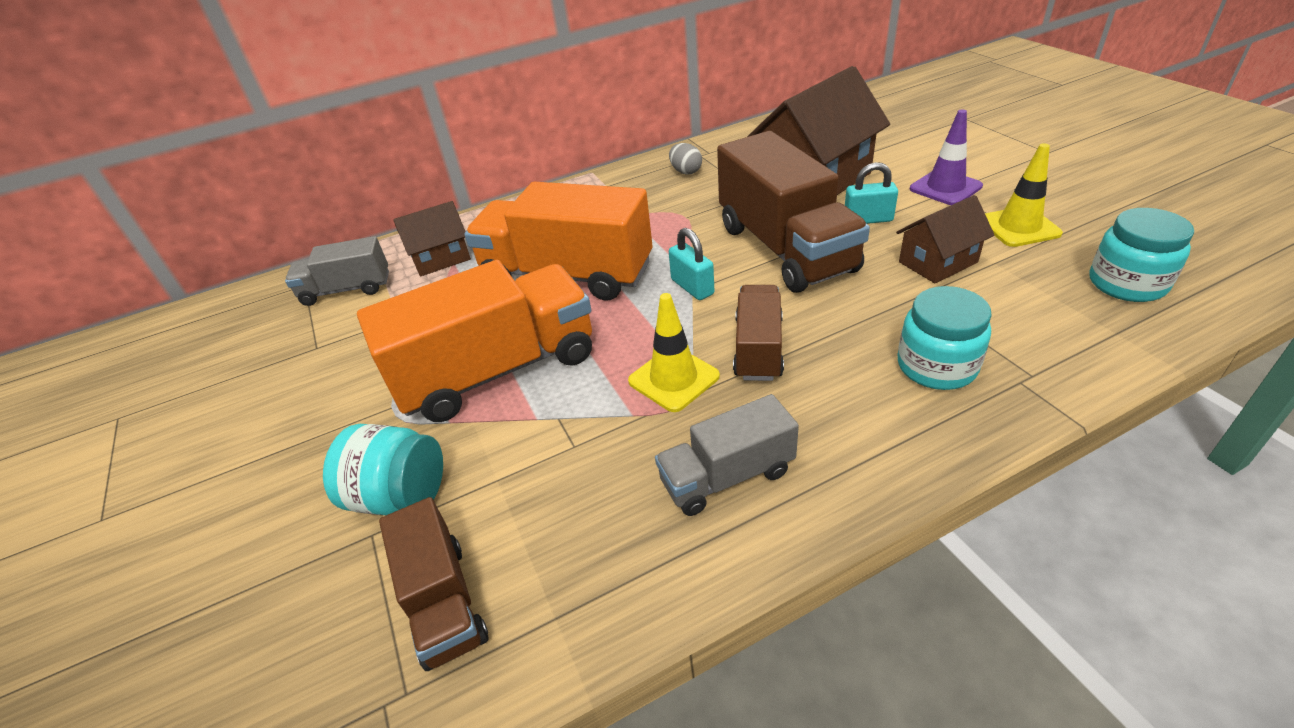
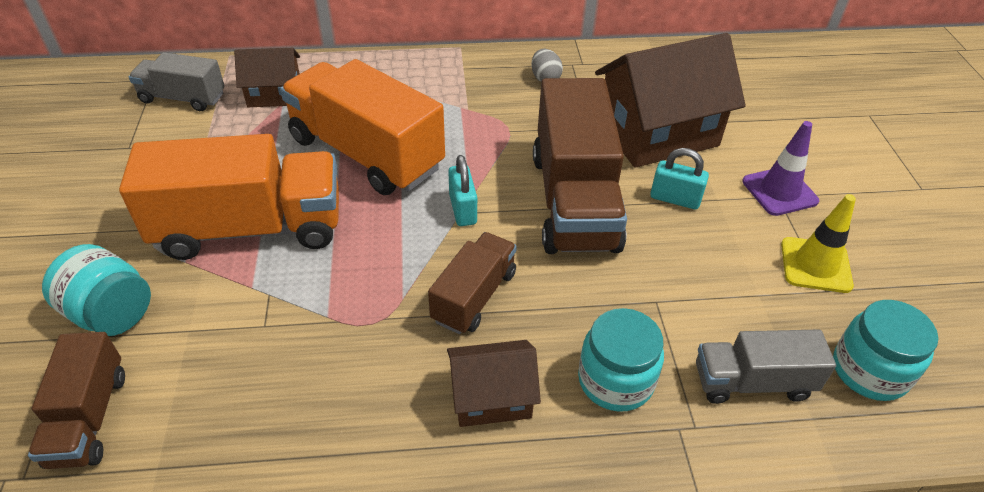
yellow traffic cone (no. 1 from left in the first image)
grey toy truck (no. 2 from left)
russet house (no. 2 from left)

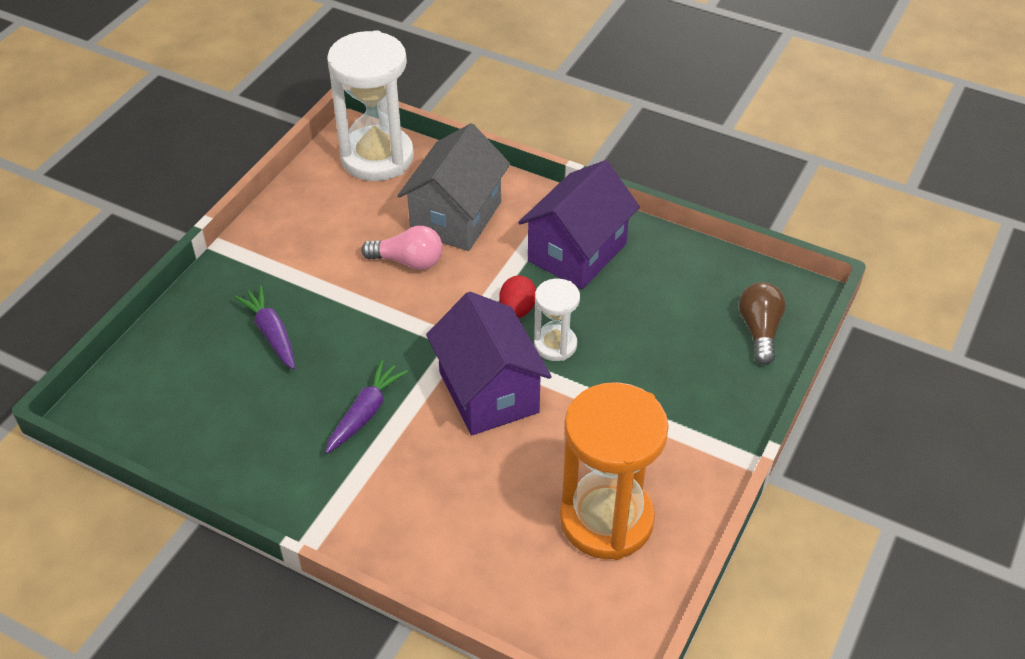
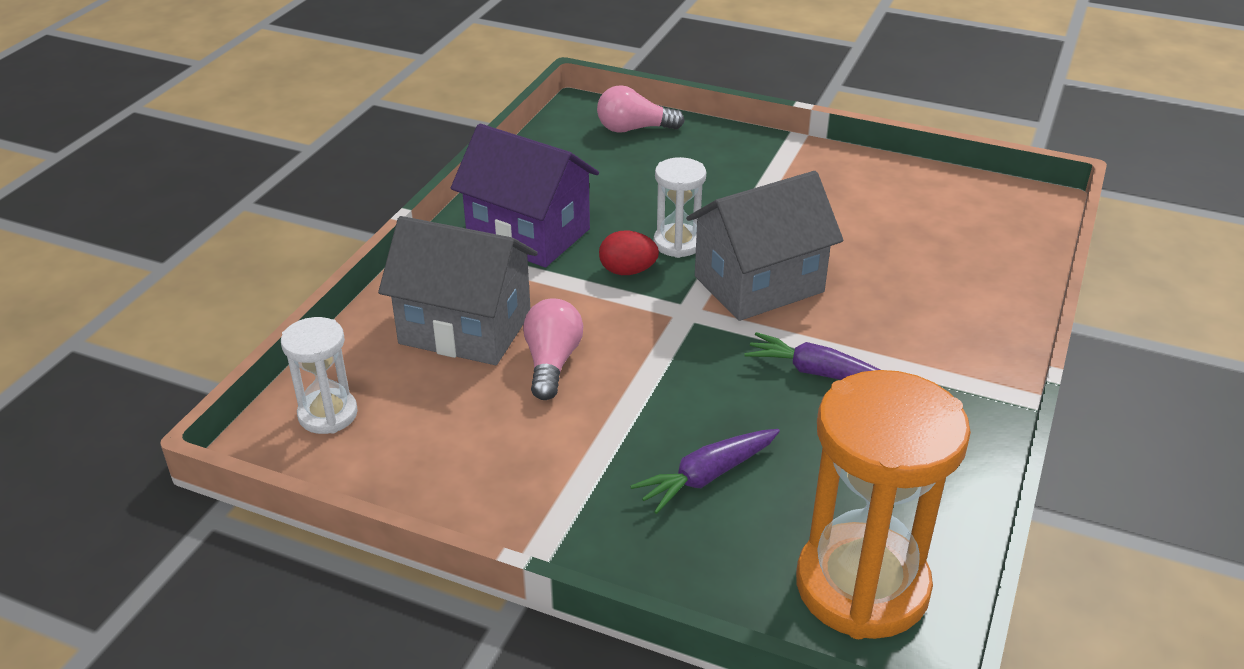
bright orange hourglass
grey house (no. 2 from left)
rosy light bulb (no. 2 from left)
white hourglass (no. 1 from left)

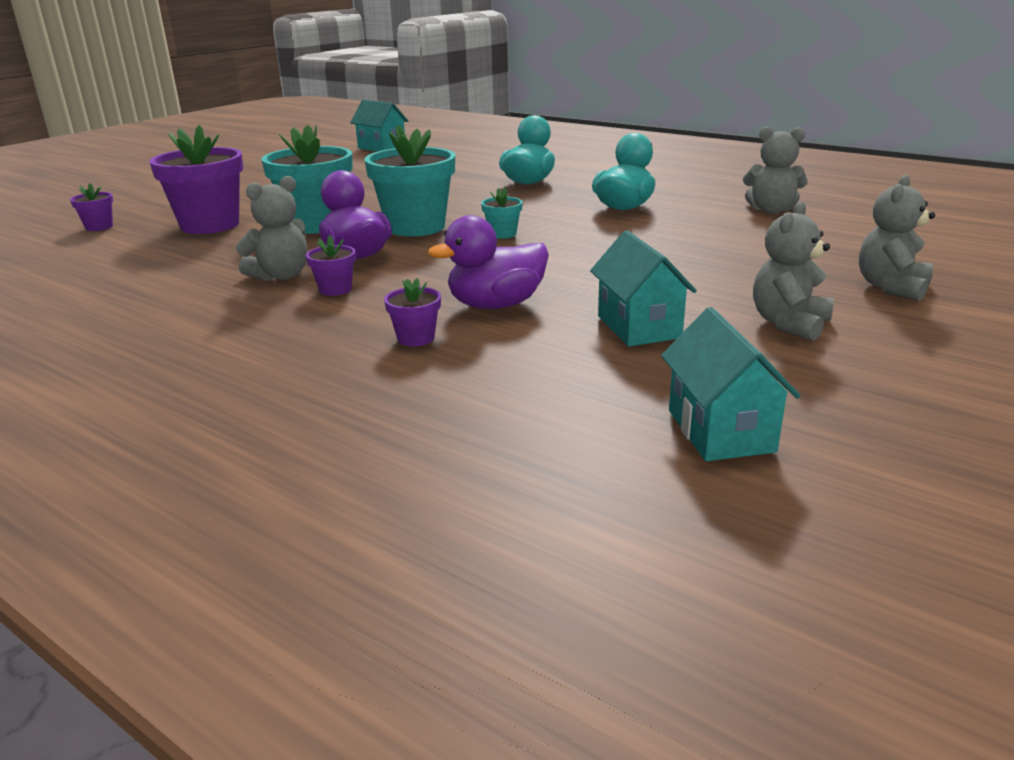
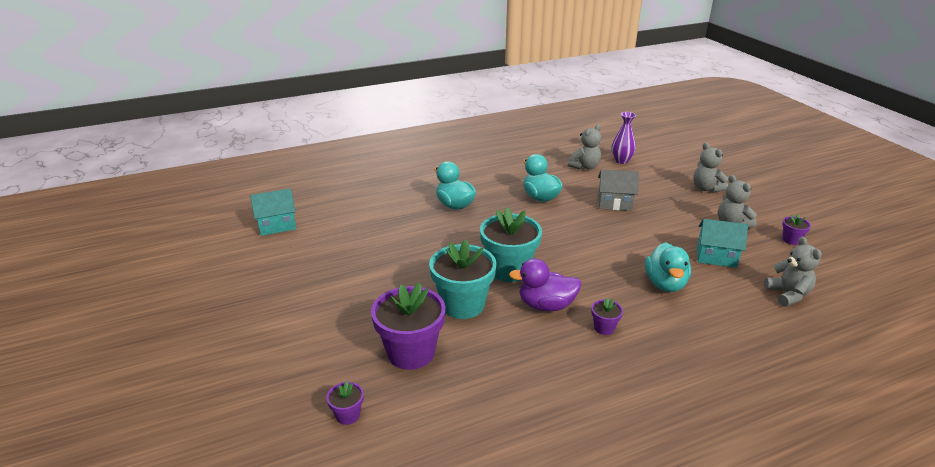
turquoise plant pot (no. 3 from left in the first image)
turquoise house (no. 3 from left in the first image)
grey house
royal purple vase
grey teddy bear (no. 4 from left)
royal purple plant pot (no. 4 from left)
turquoise toy duck (no. 3 from left)

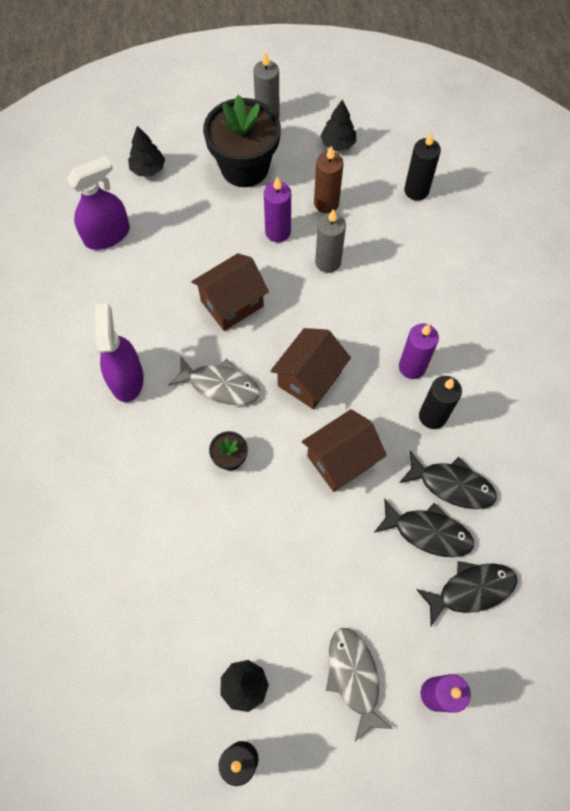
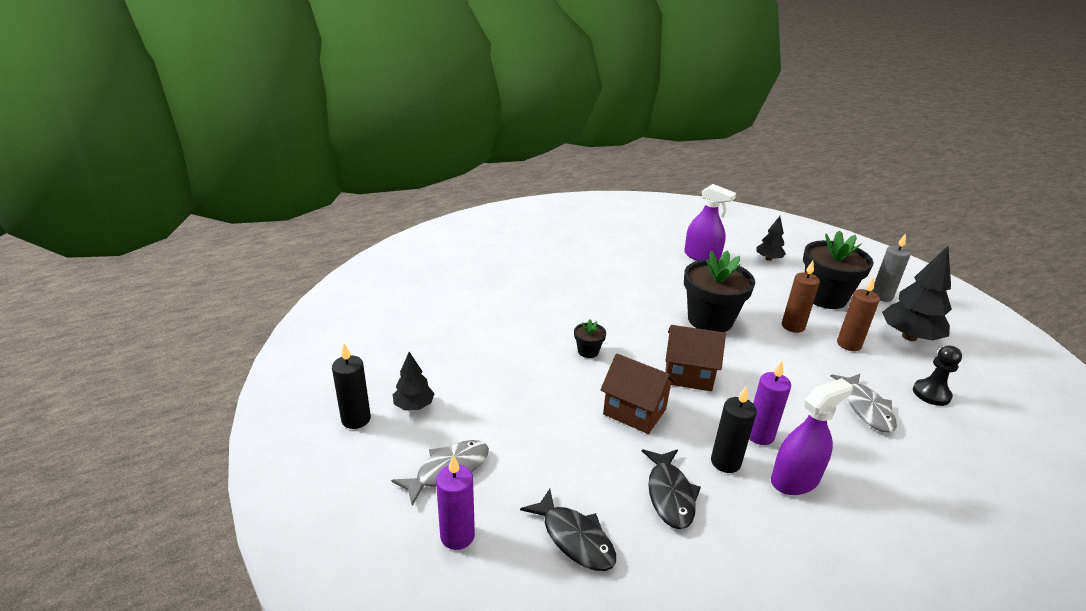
grey candle (no. 2 from left in the first image)
ebony toy fish (no. 1 from left in the first image)
royal purple spray cleaner (no. 2 from left)
grey toy fish (no. 2 from left)
ebony plant pot (no. 2 from left)
ebony game pawn
russet candle (no. 1 from left)
ebony toy tree (no. 3 from left)

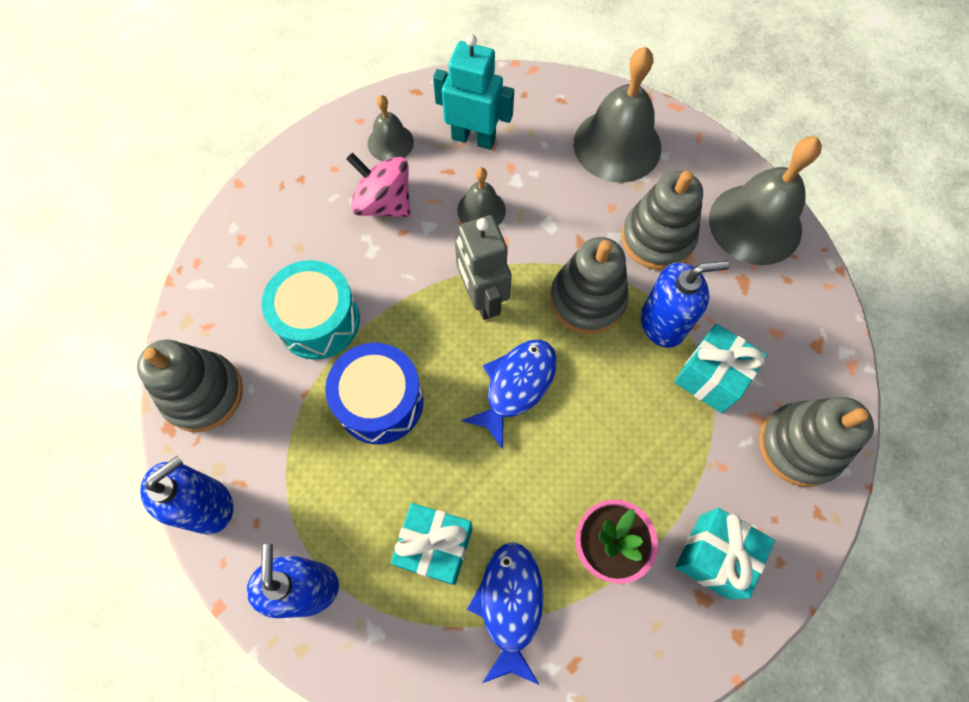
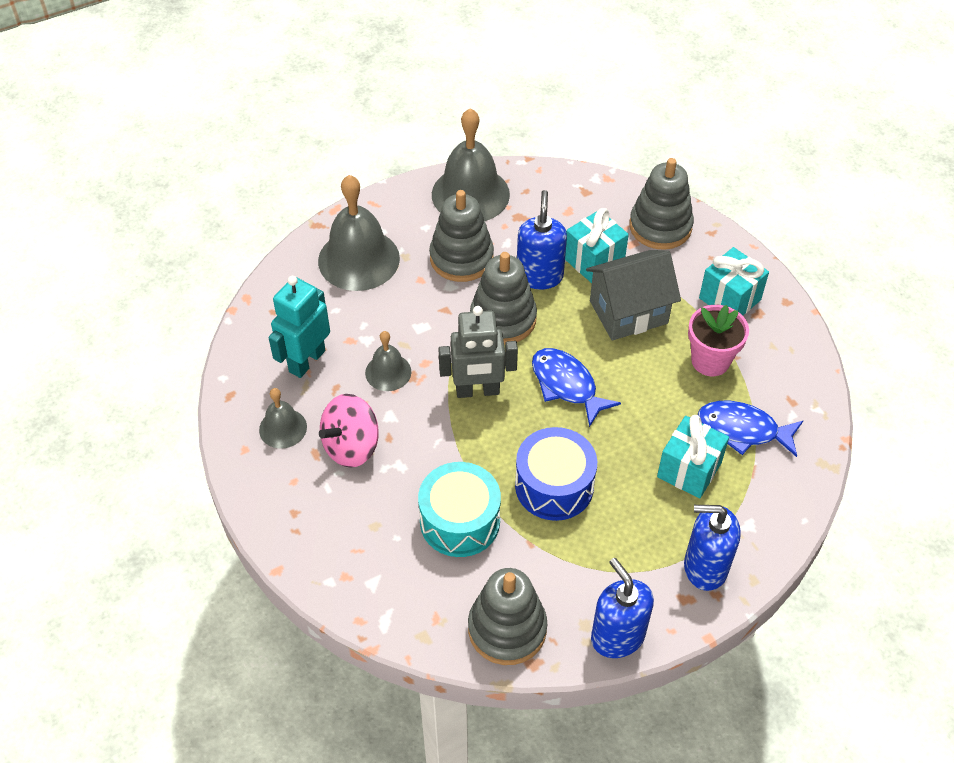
grey house

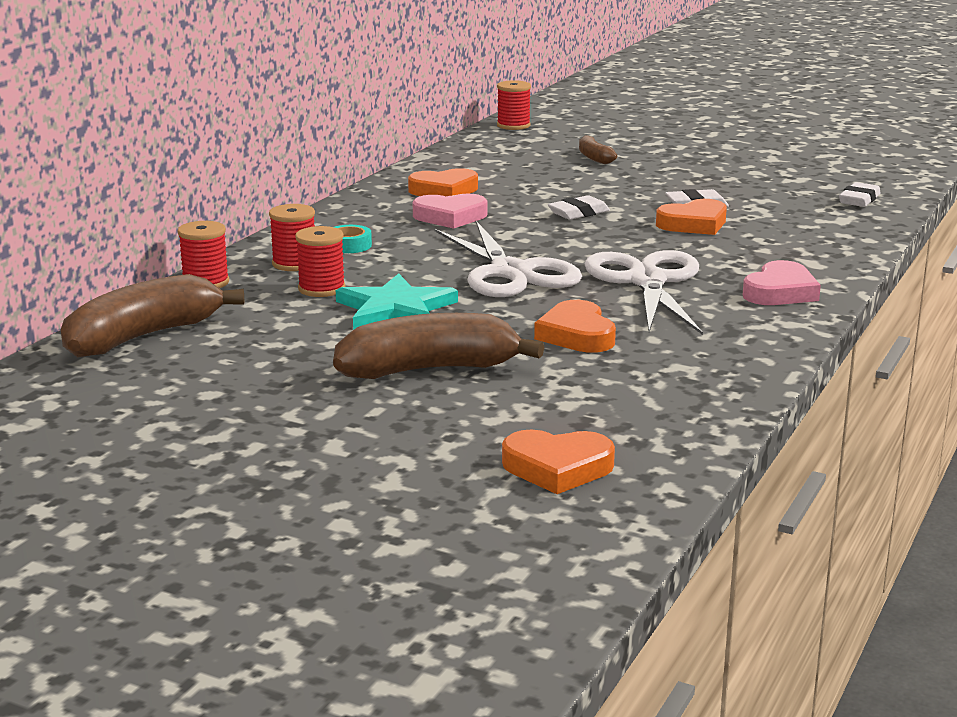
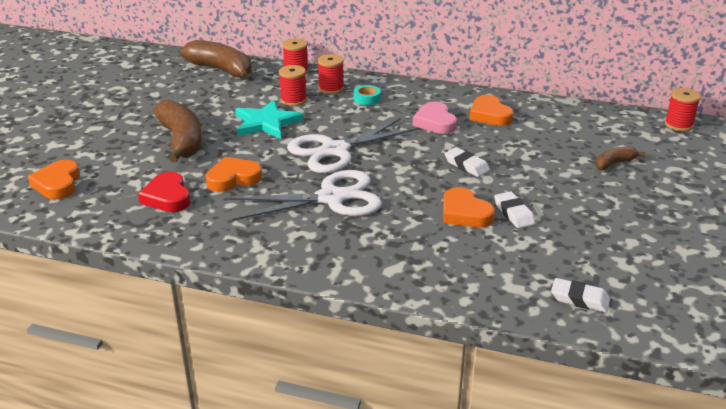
rosy heart shape (no. 2 from left in the first image)
crimson heart shape

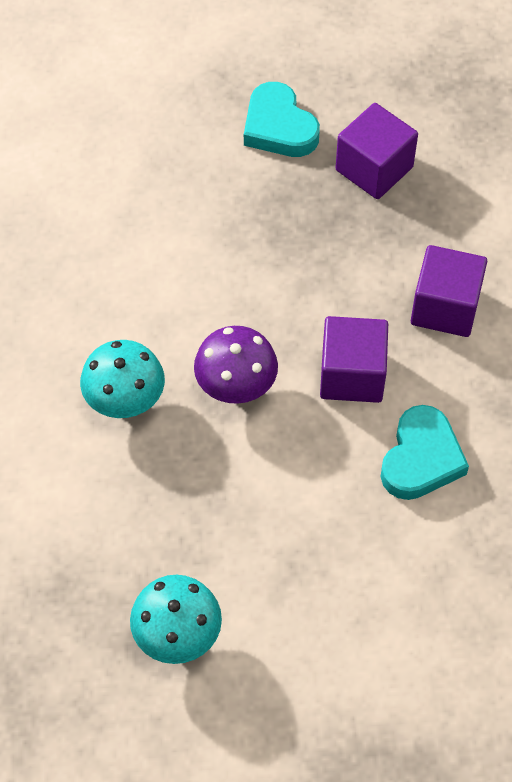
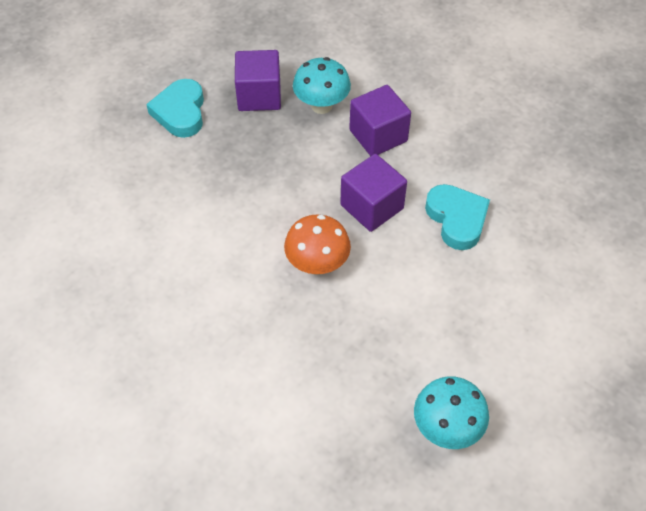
turquoise mushroom (no. 1 from left)
bright orange mushroom
turquoise heart shape (no. 1 from left)

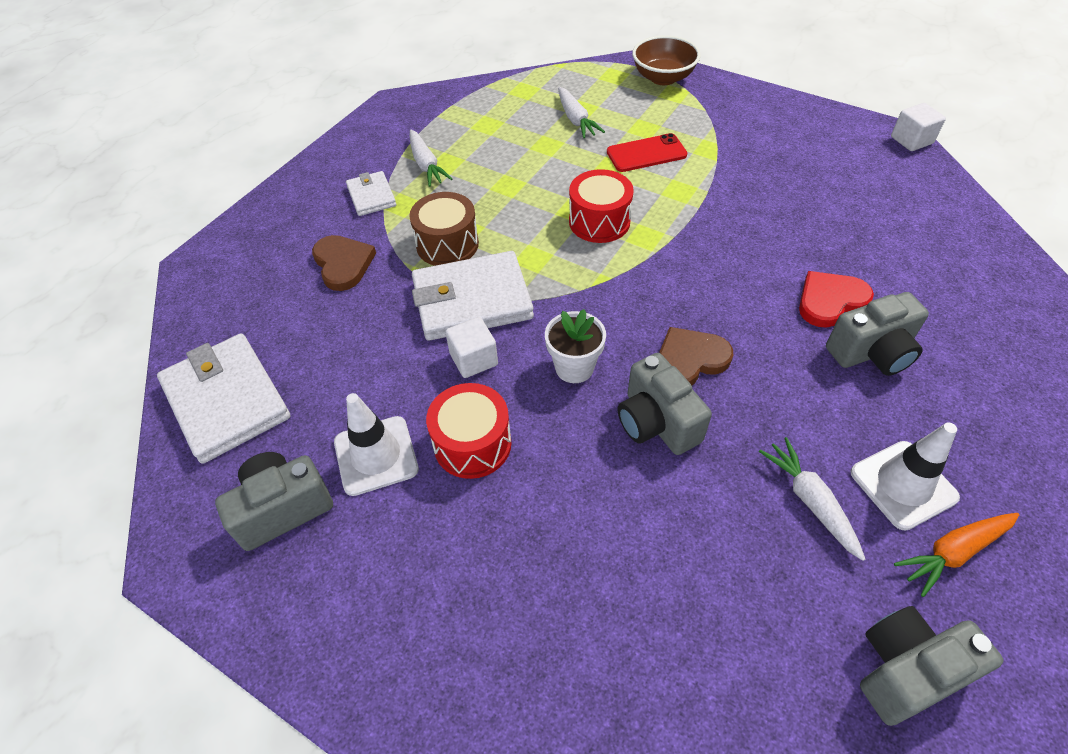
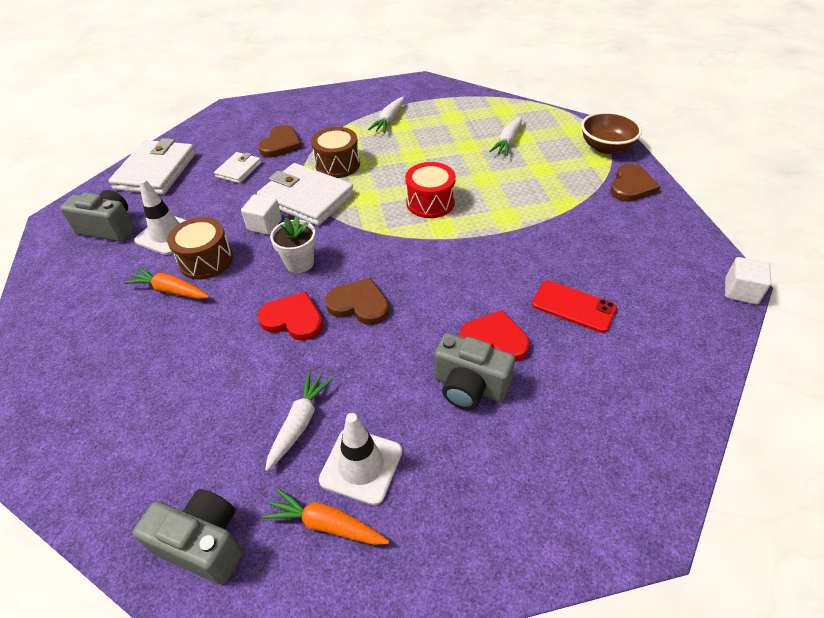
bright orange toy carrot (no. 1 from left)
russet heart shape (no. 3 from left)
white wallet (no. 2 from left)
crimson smartphone
crimson heart shape (no. 1 from left)
russet drum (no. 1 from left)

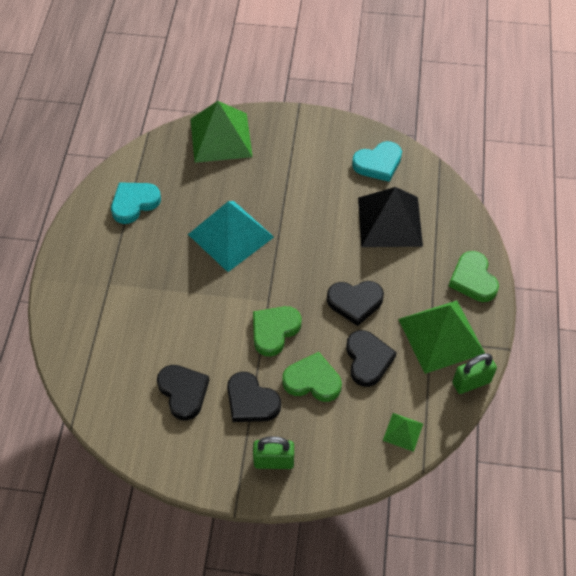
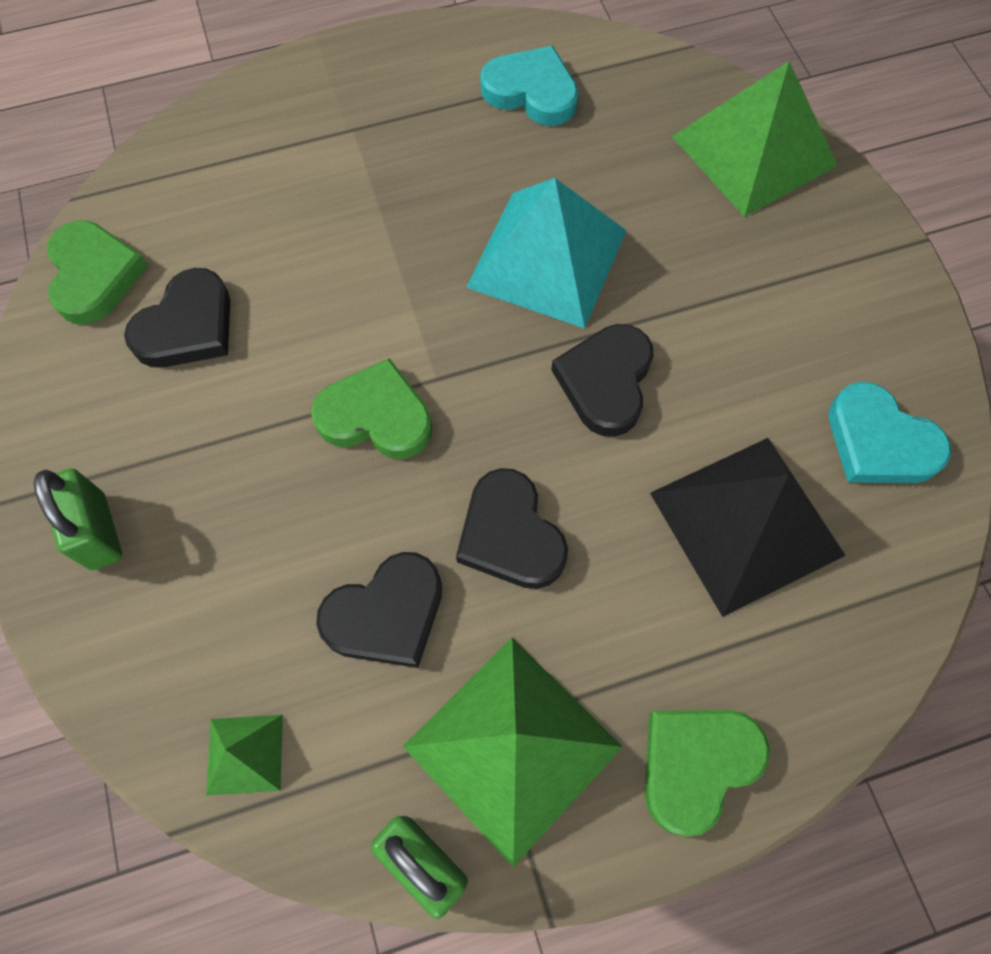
ebony heart shape (no. 4 from left)
leaf-green heart shape (no. 1 from left)

